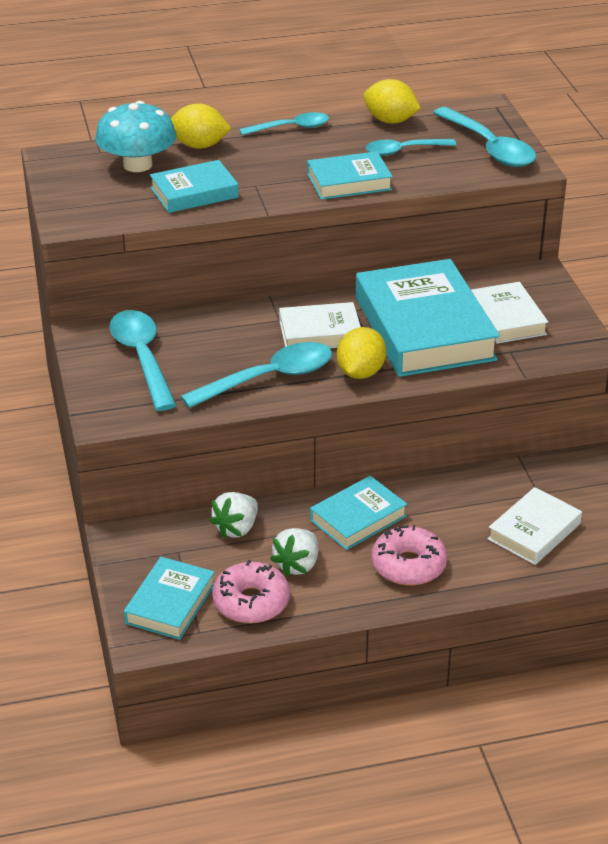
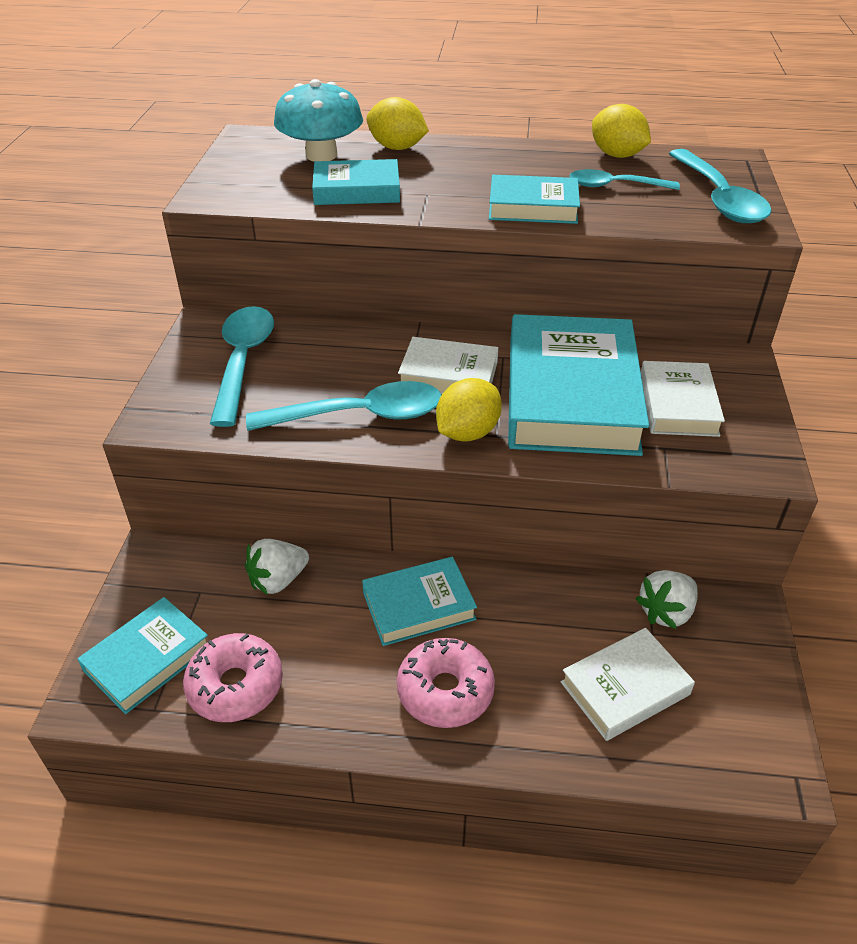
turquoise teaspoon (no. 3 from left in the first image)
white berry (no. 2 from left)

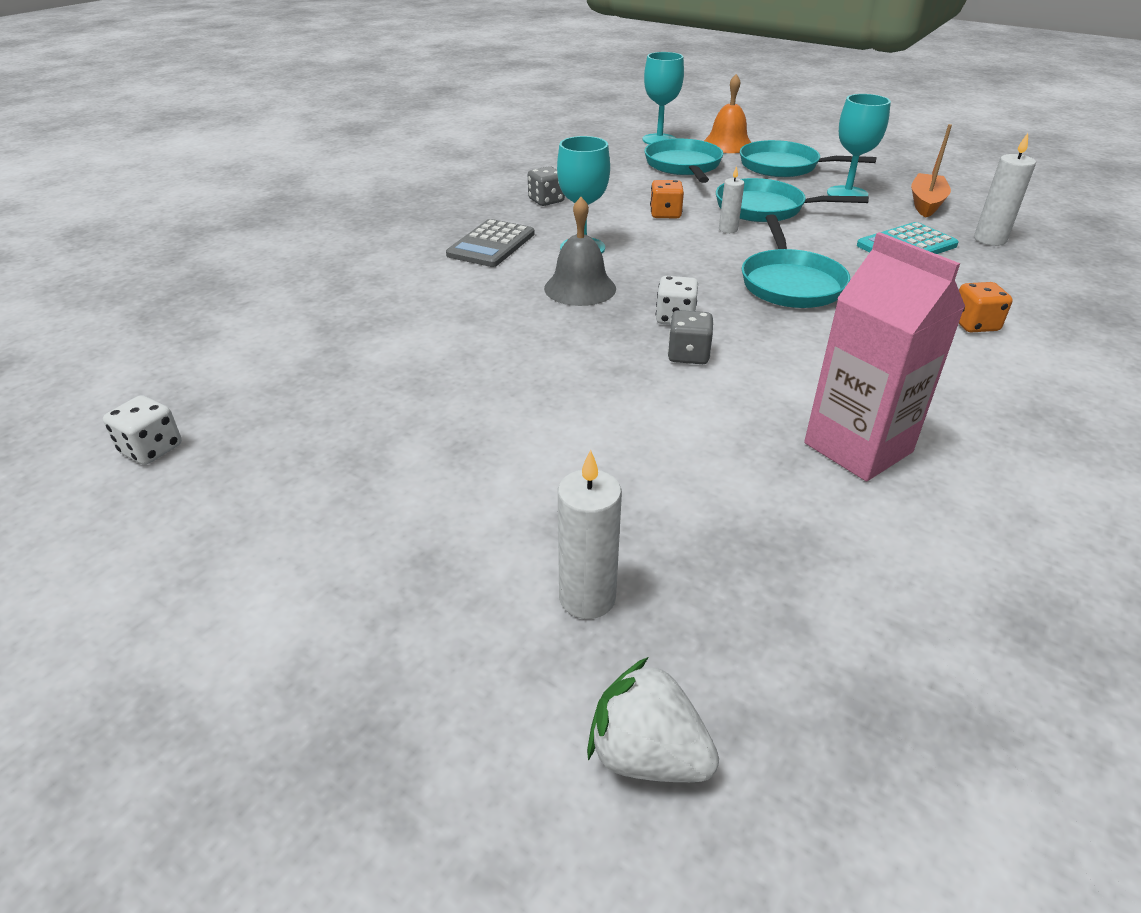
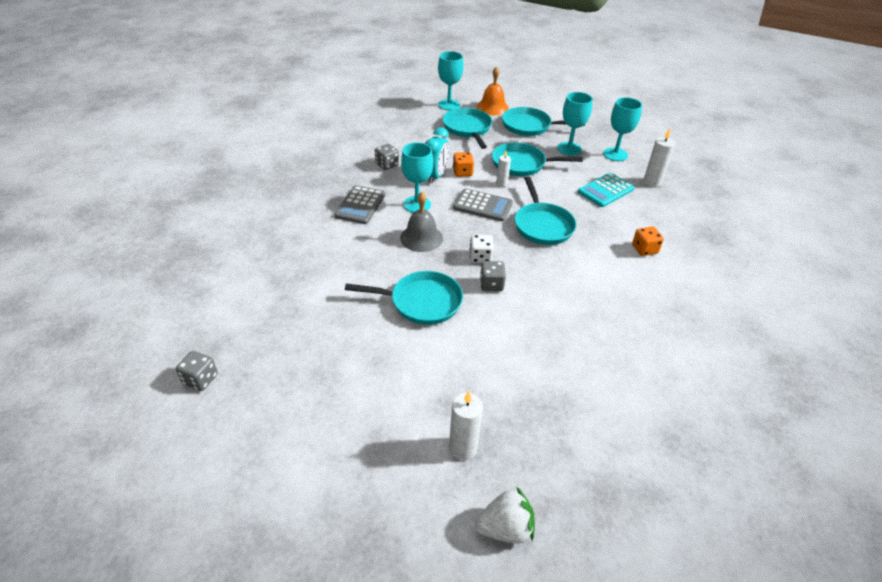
rosy juice carton
turquoise pan (no. 1 from left)
turquoise bedside clock
grey calculator (no. 2 from left)
turquoise wine glass (no. 4 from left)
grey game die (no. 1 from left)
white berry

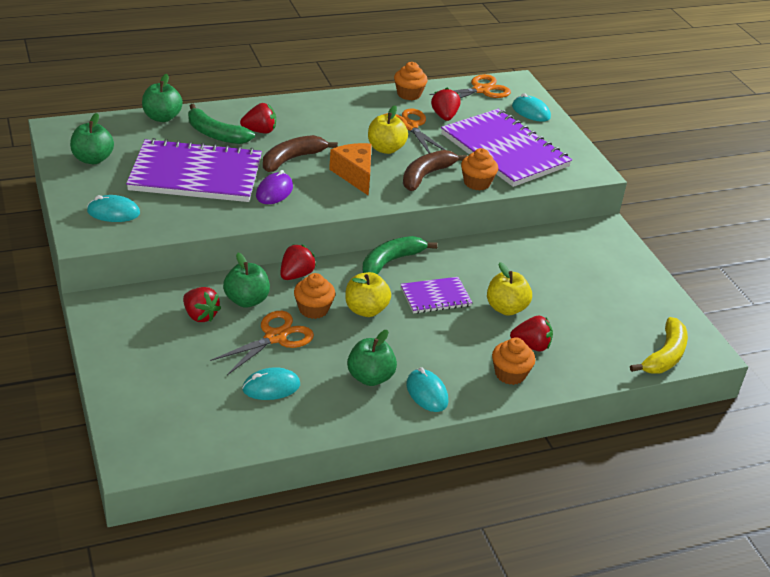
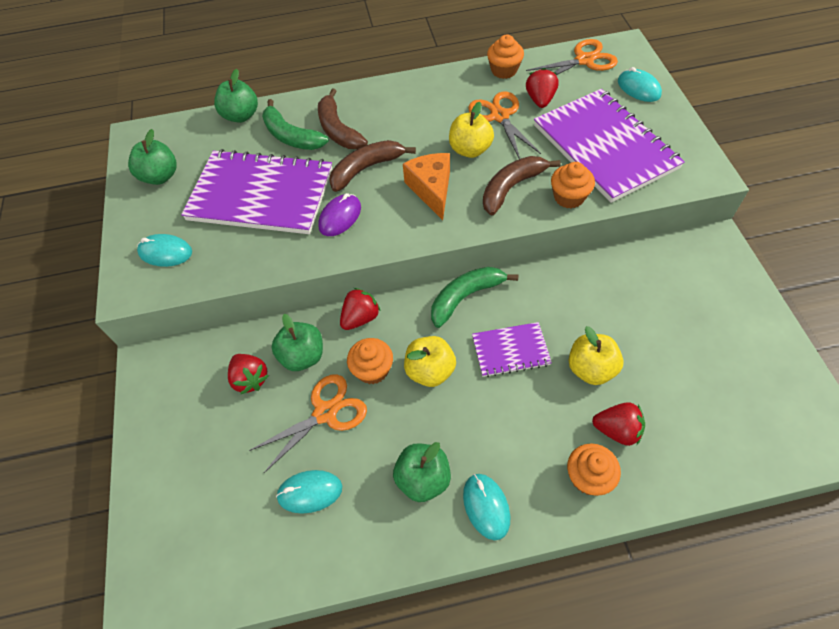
yellow banana fruit
russet banana fruit (no. 1 from left)

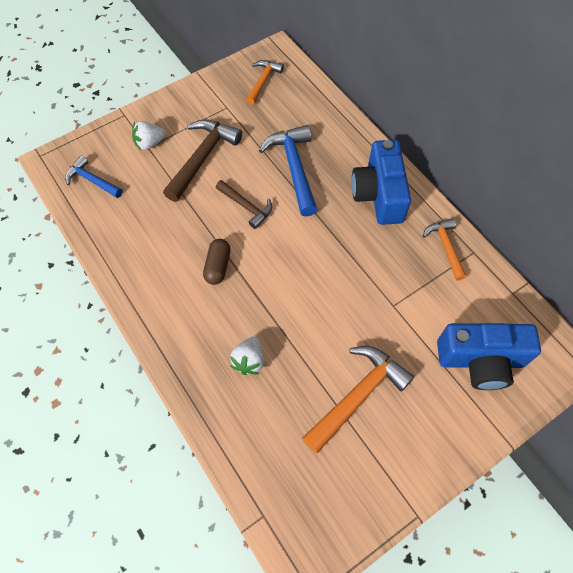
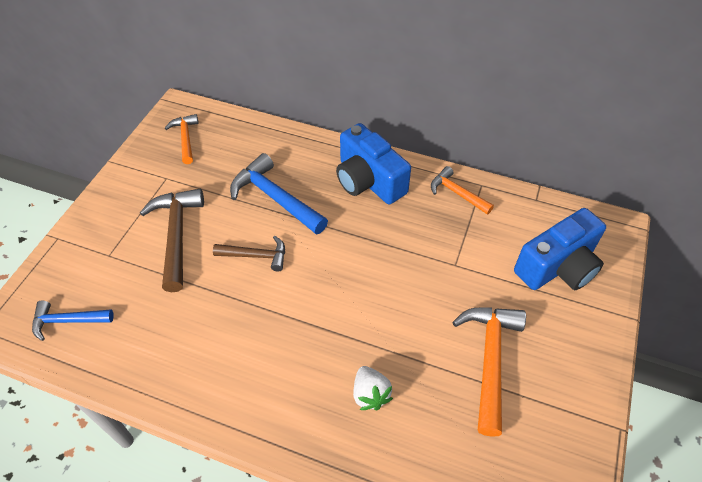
white berry (no. 1 from left in the first image)
russet pill shape

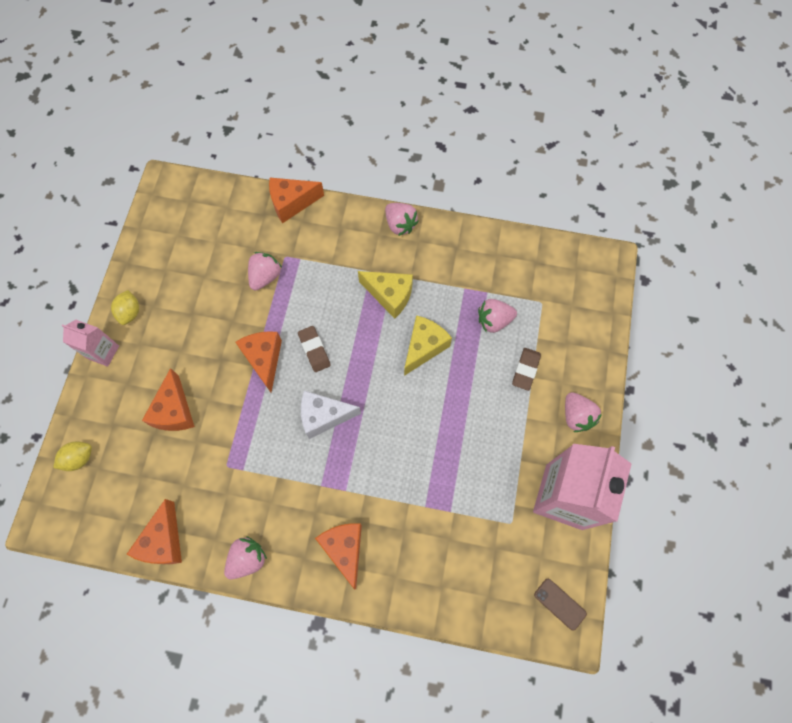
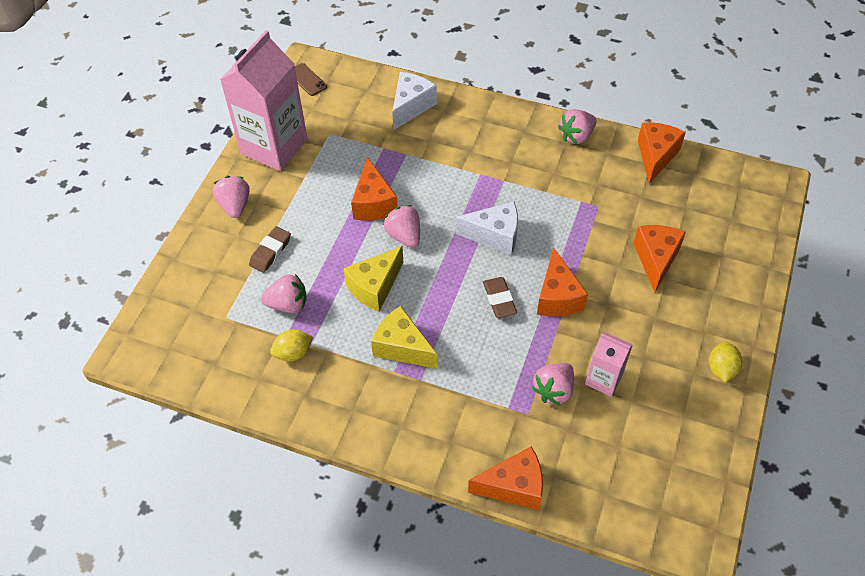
white cheese (no. 1 from left)
yellow lemon (no. 1 from left)
rosy juice carton (no. 2 from left)
bright orange cheese (no. 1 from left)
rosy berry (no. 3 from left)

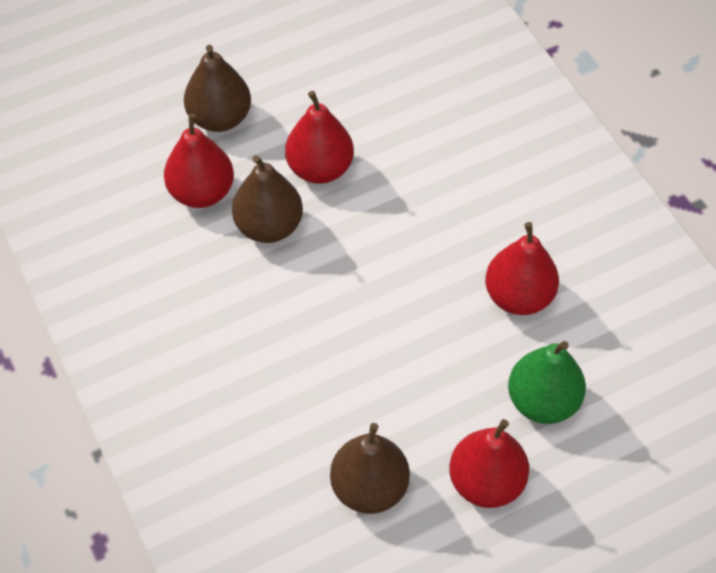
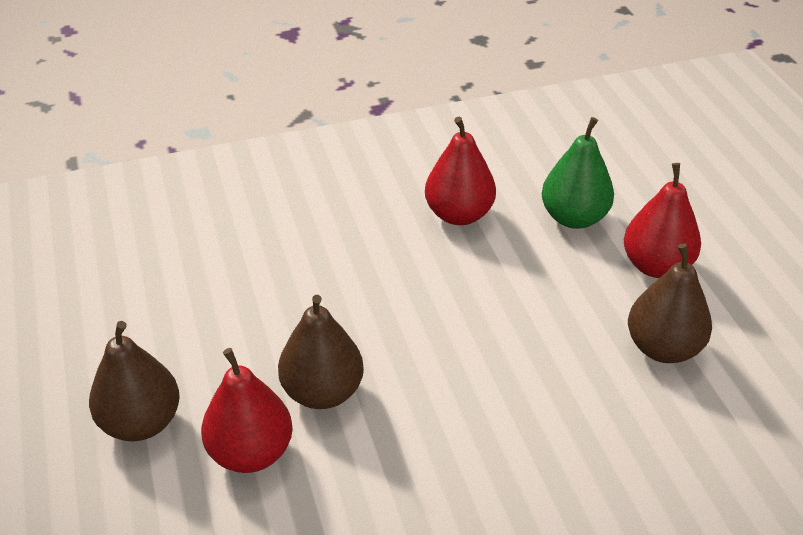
crimson pear fruit (no. 2 from left in the first image)

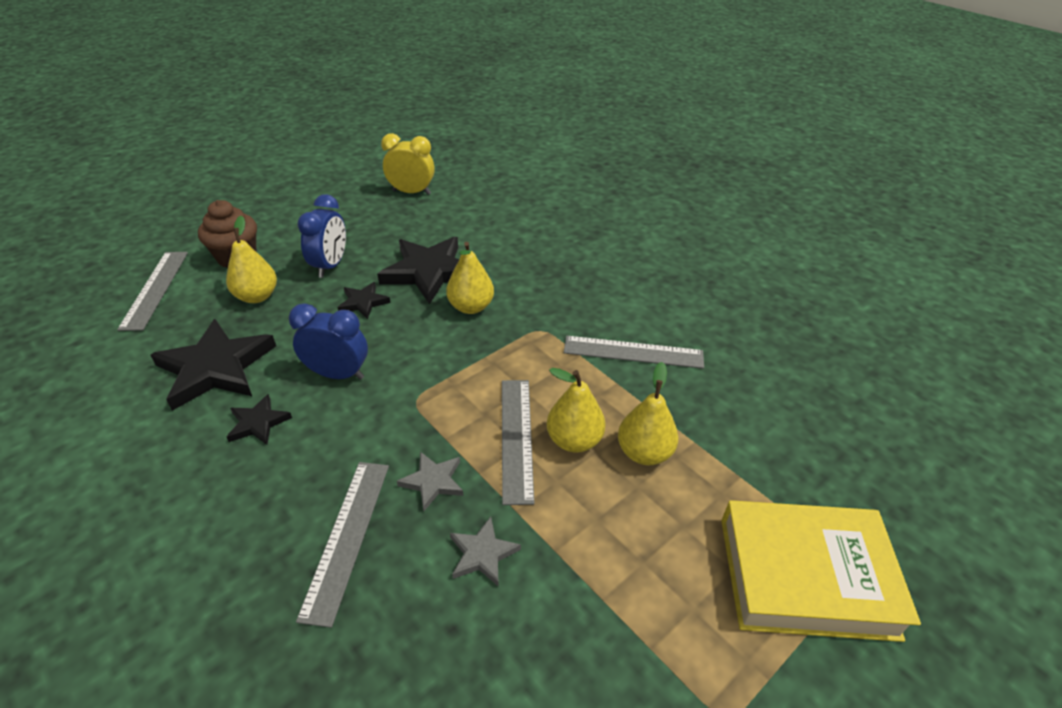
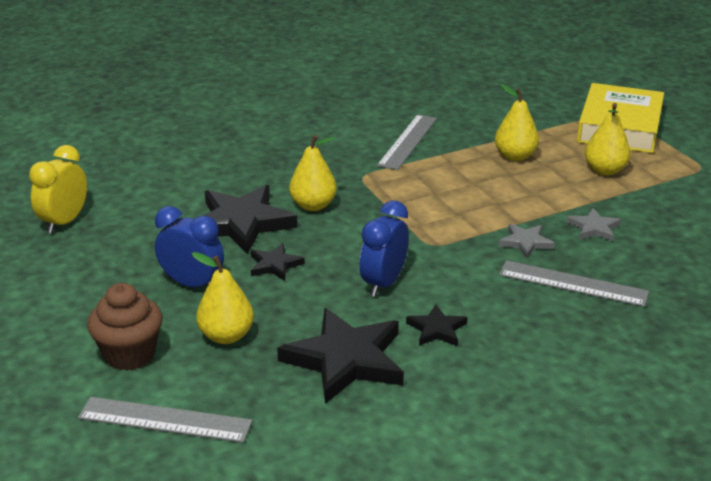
grey ruler (no. 3 from left in the first image)
yellow pear fruit (no. 4 from left)

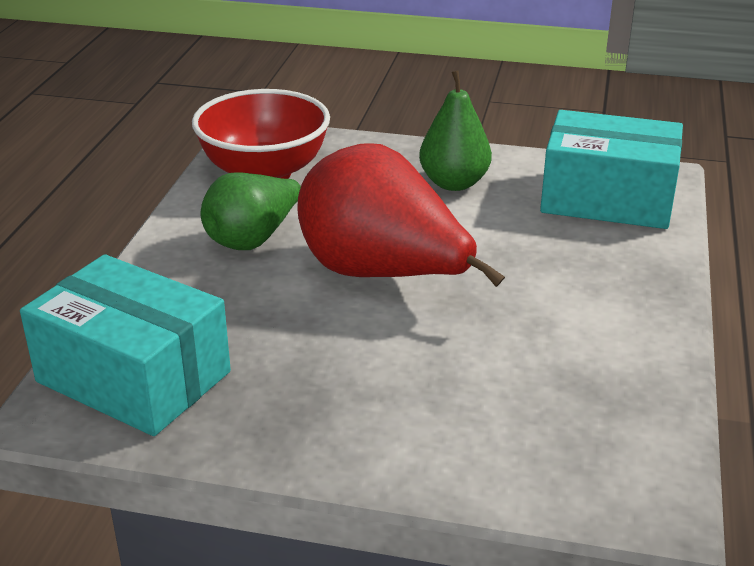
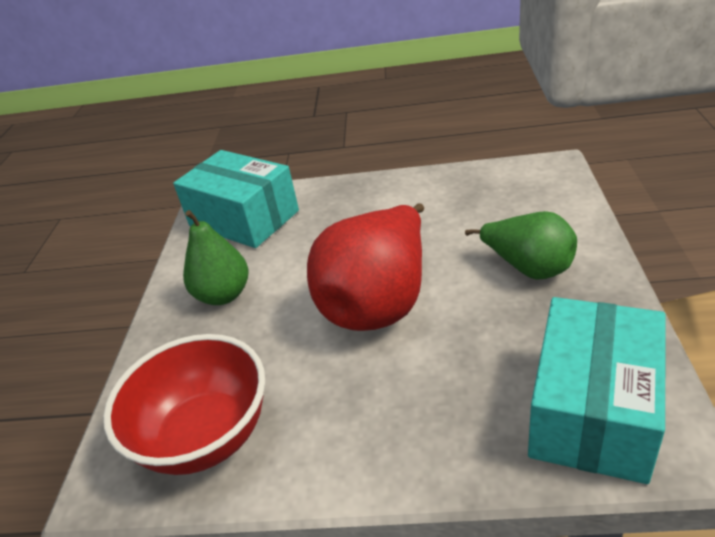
leaf-green pear fruit (no. 2 from left)
turquoise parcel (no. 1 from left)

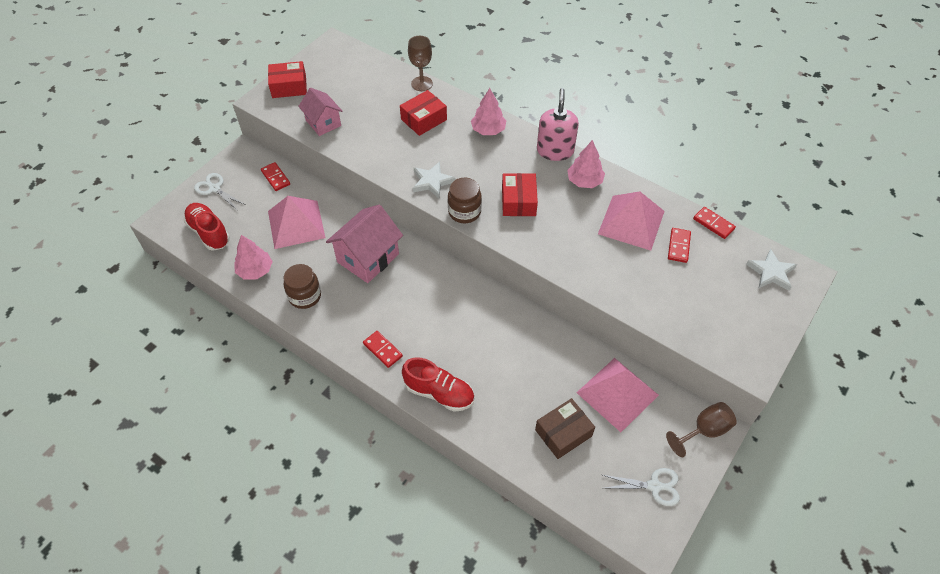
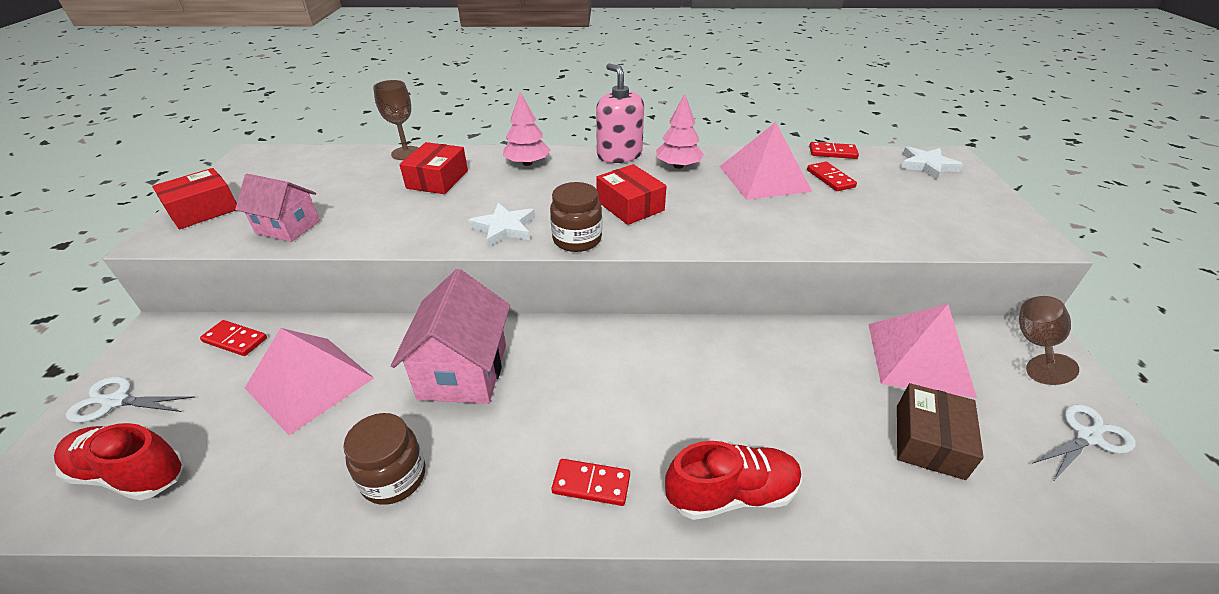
rosy toy tree (no. 1 from left in the first image)

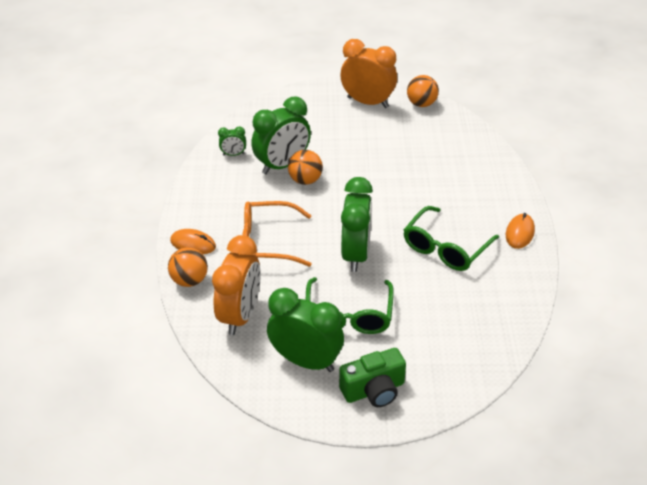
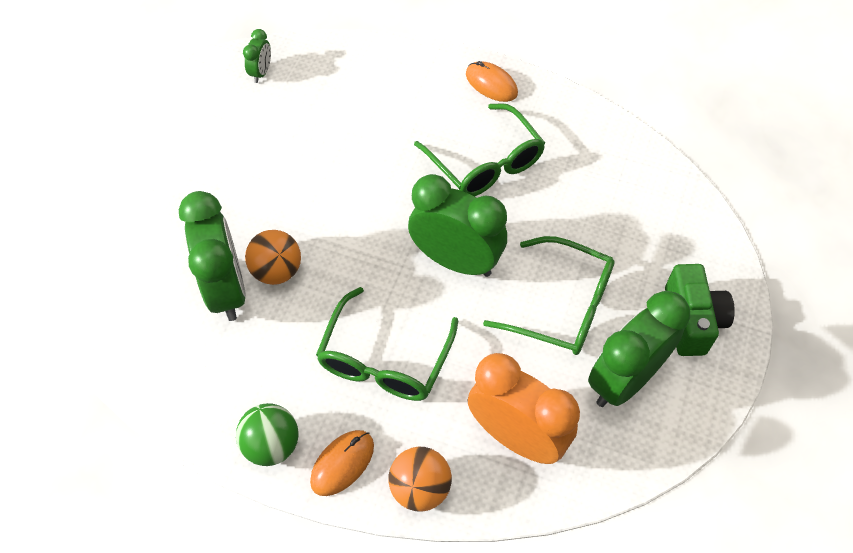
bright orange bedside clock (no. 2 from left in the first image)
bright orange sphere (no. 3 from left in the first image)
leaf-green sphere
leaf-green bedside clock (no. 2 from left)
leaf-green spectacles (no. 1 from left)

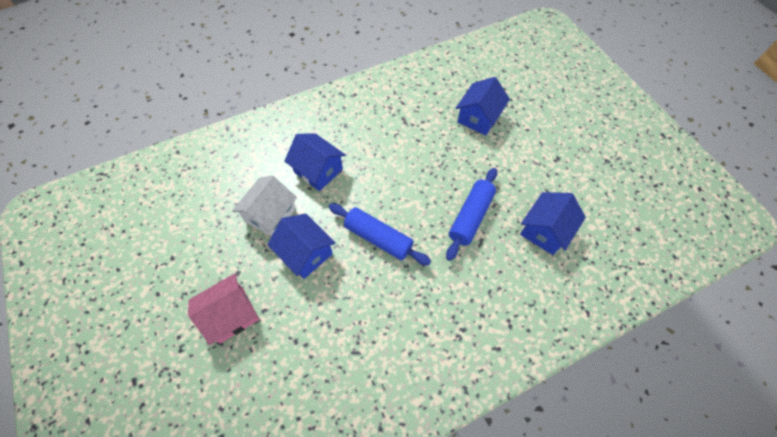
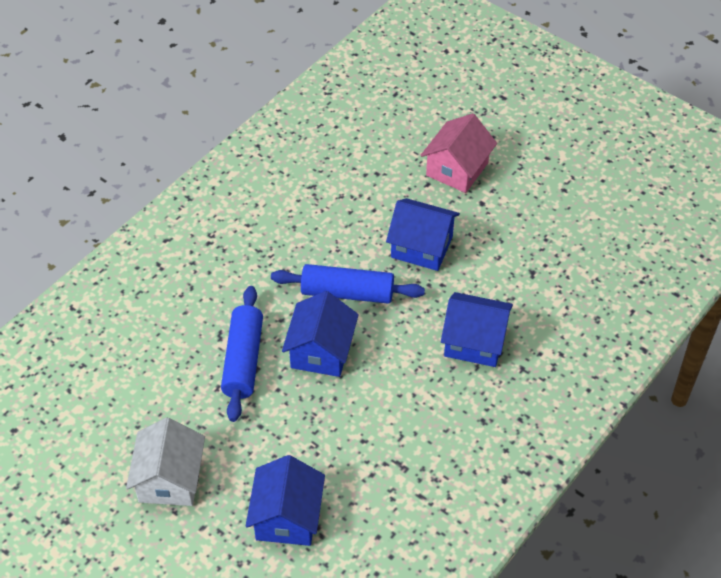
white house
royal blue house (no. 2 from left)

